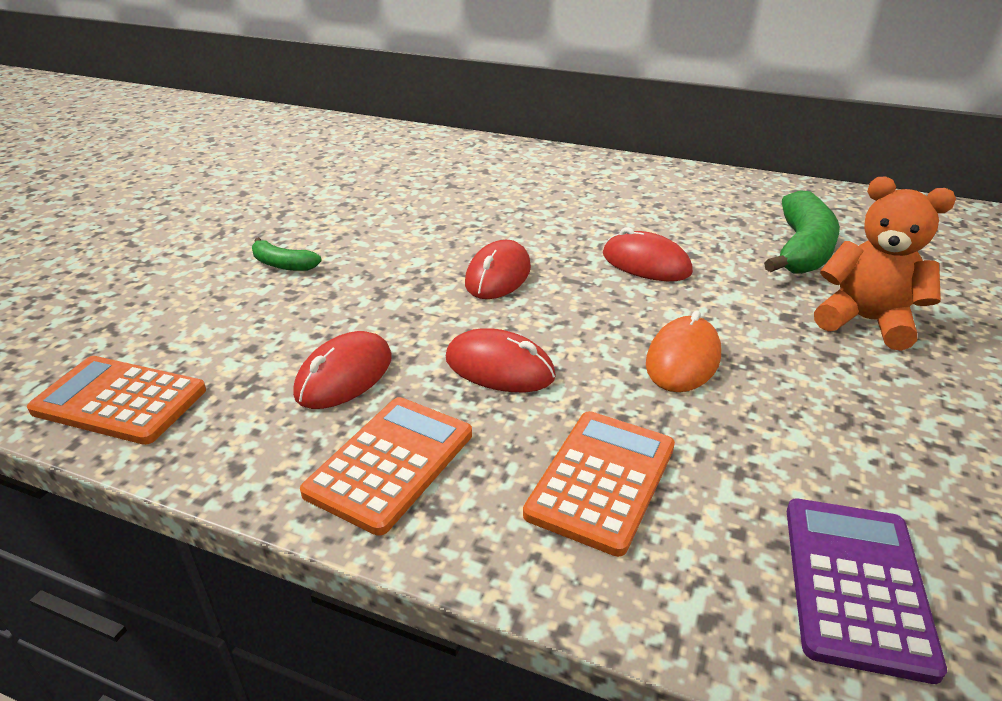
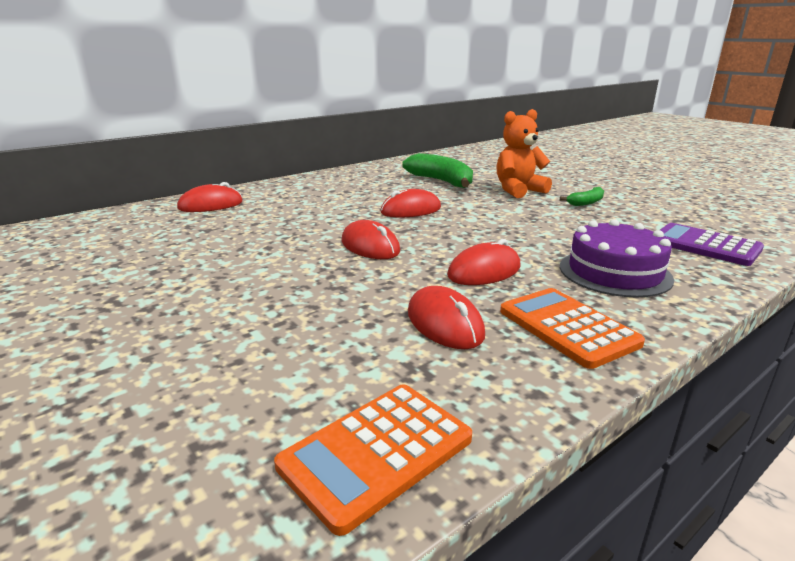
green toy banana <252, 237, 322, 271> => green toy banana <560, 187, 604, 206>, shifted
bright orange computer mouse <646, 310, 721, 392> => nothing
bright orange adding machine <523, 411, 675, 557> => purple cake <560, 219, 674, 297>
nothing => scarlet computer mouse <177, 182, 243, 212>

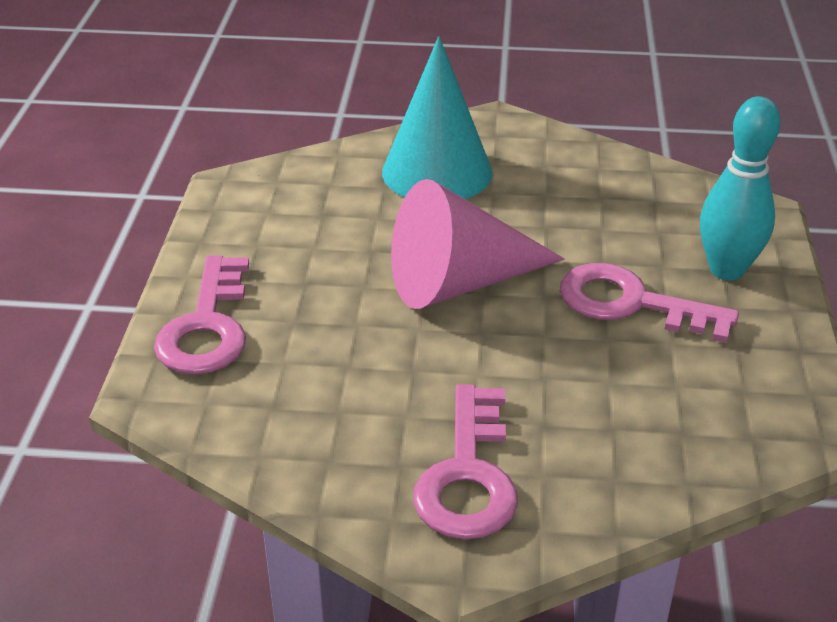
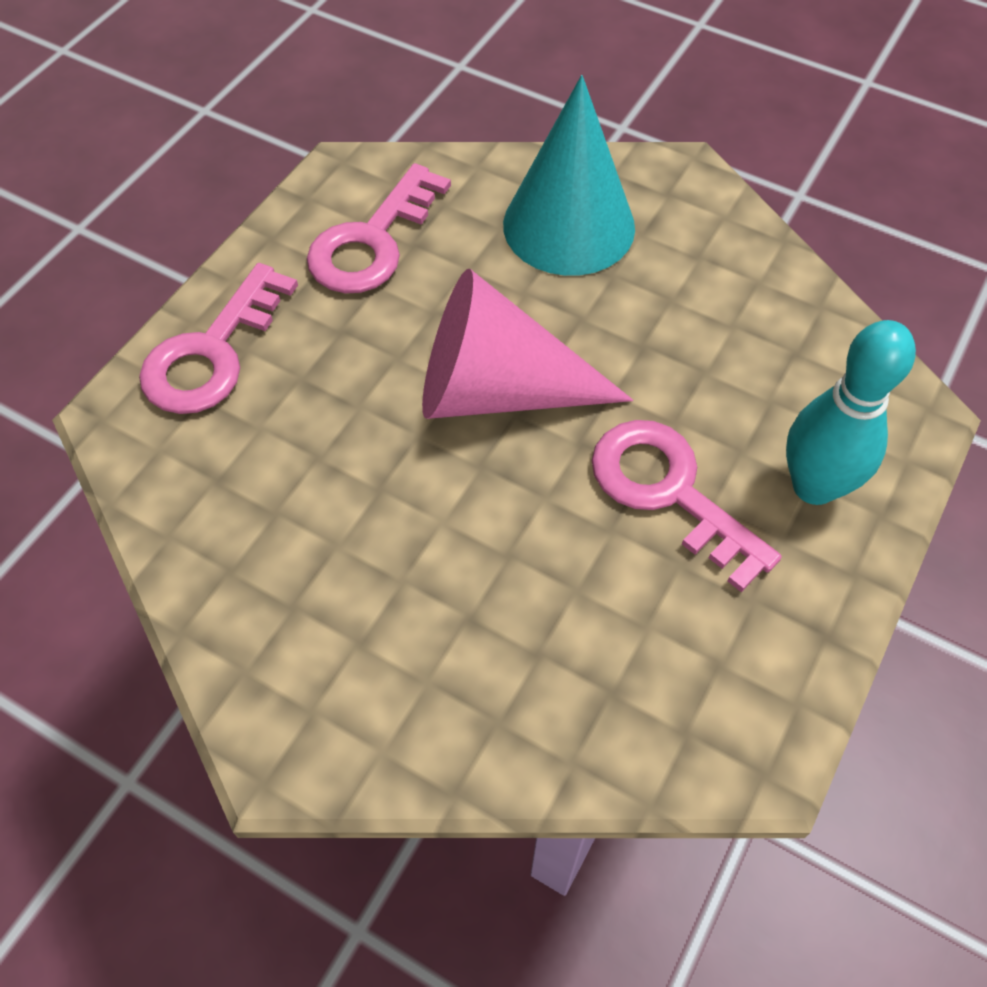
rosy latchkey <413, 384, 518, 540> => rosy latchkey <307, 163, 451, 293>, shifted

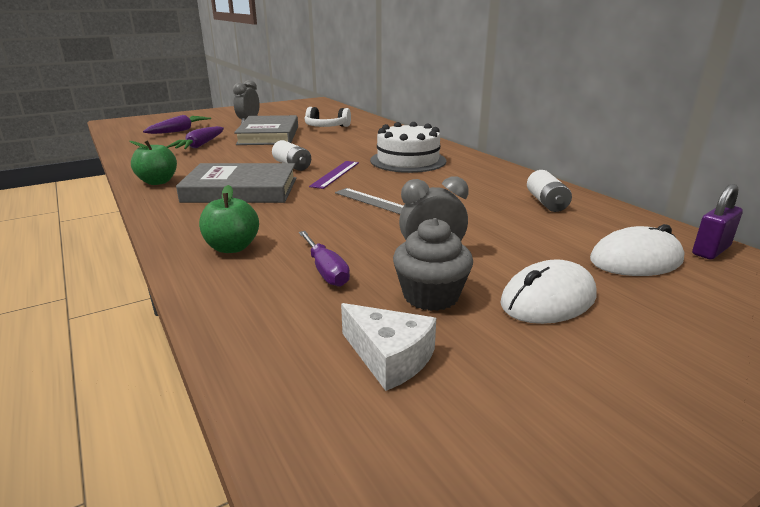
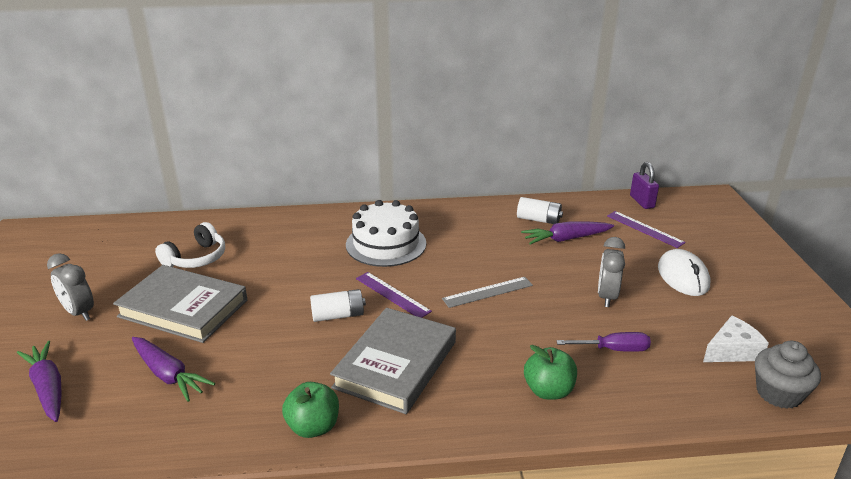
grey fairy cake <393, 218, 473, 311> => grey fairy cake <755, 341, 821, 409>, shifted
snow-white computer mouse <590, 224, 685, 276> => purple straightedge <607, 211, 686, 248>
nothing => purple root vegetable <521, 221, 614, 244>

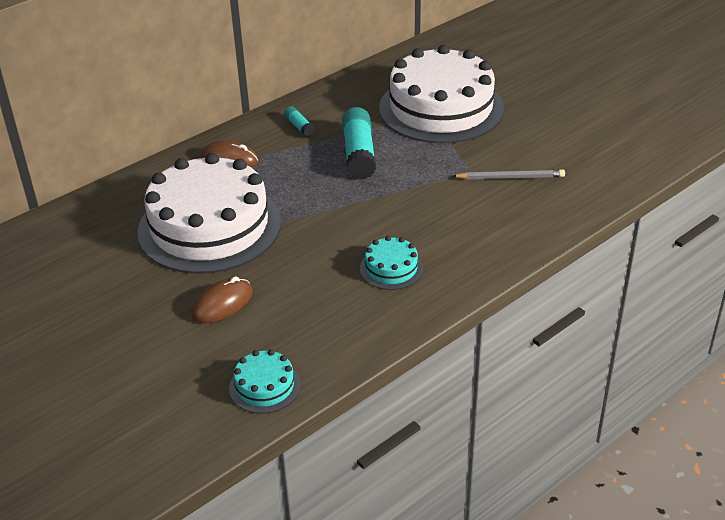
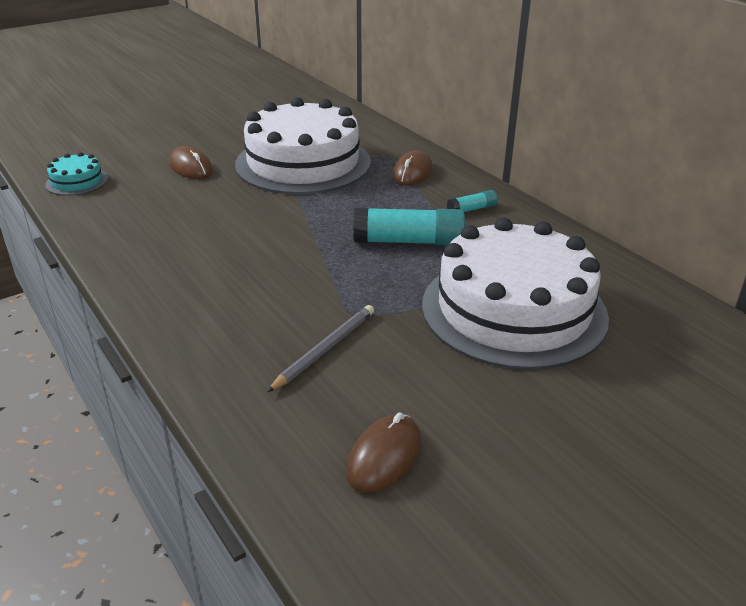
grey wooden pencil <452, 169, 565, 180> => grey wooden pencil <267, 305, 374, 392>, 150 degrees counterclockwise
aqua cake <360, 236, 423, 290> => nothing
nothing => russet computer mouse <346, 412, 421, 493>

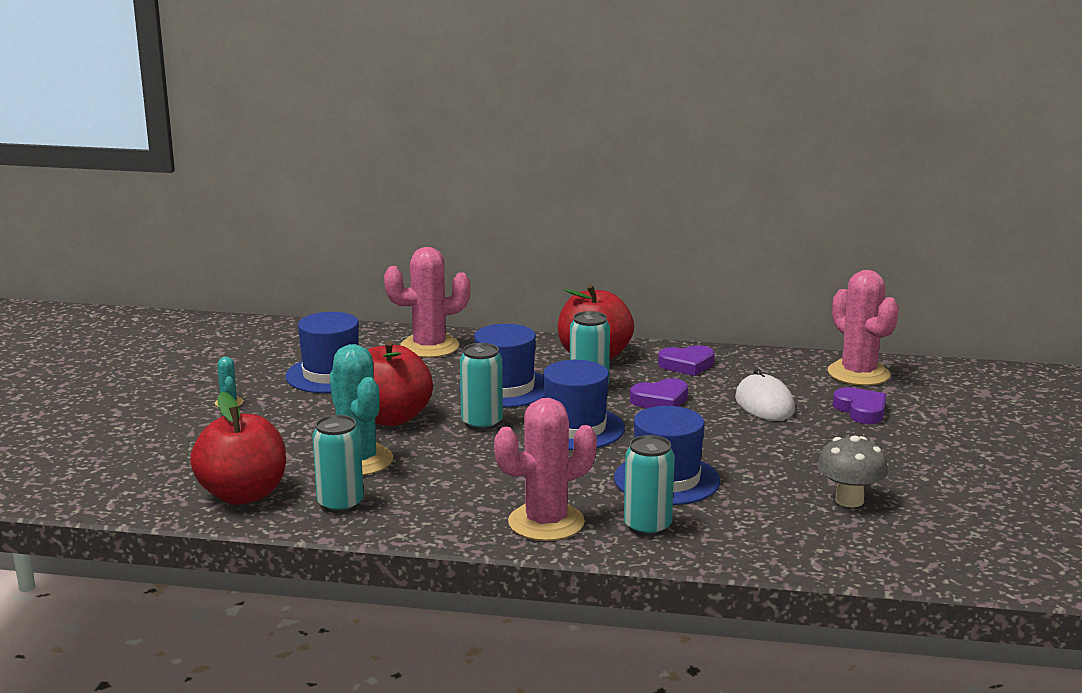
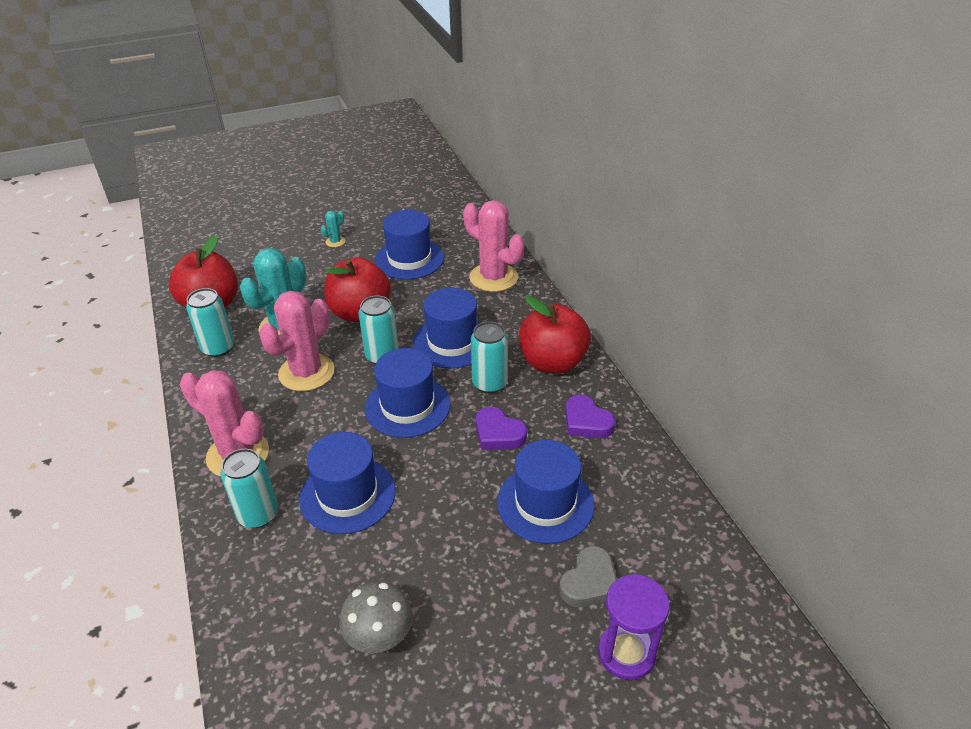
rosy cactus <828, 270, 899, 386> => rosy cactus <259, 291, 335, 391>, shifted
snow-white computer mouse <735, 368, 795, 421> => cobalt tall hat <497, 440, 594, 544>
purple heart shape <833, 387, 887, 424> => grey heart shape <559, 546, 617, 607>
nothing => purple sand timer <598, 574, 669, 680>

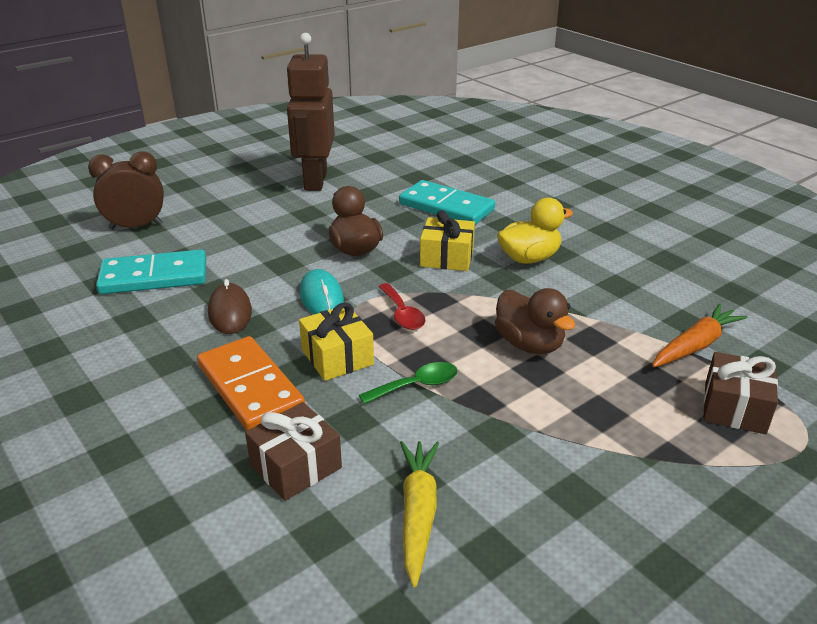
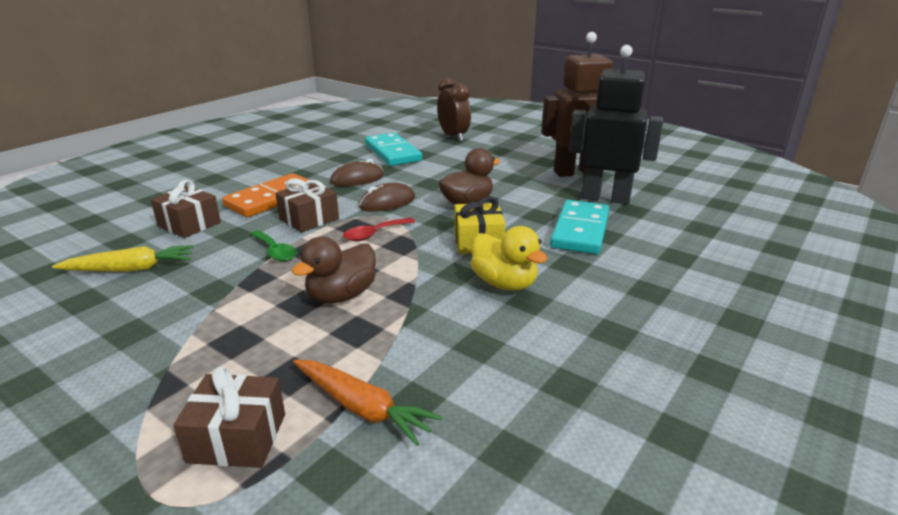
aqua computer mouse <300, 269, 344, 314> => russet computer mouse <359, 183, 415, 212>
bright yellow wrapped gift <299, 302, 374, 381> => russet wrapped gift <275, 178, 339, 233>
nothing => black robot <569, 45, 663, 204>

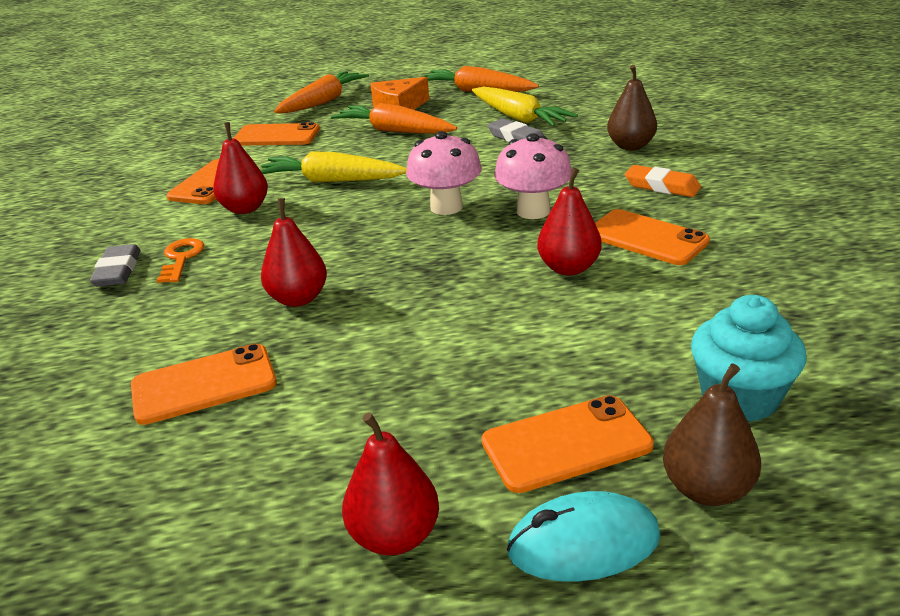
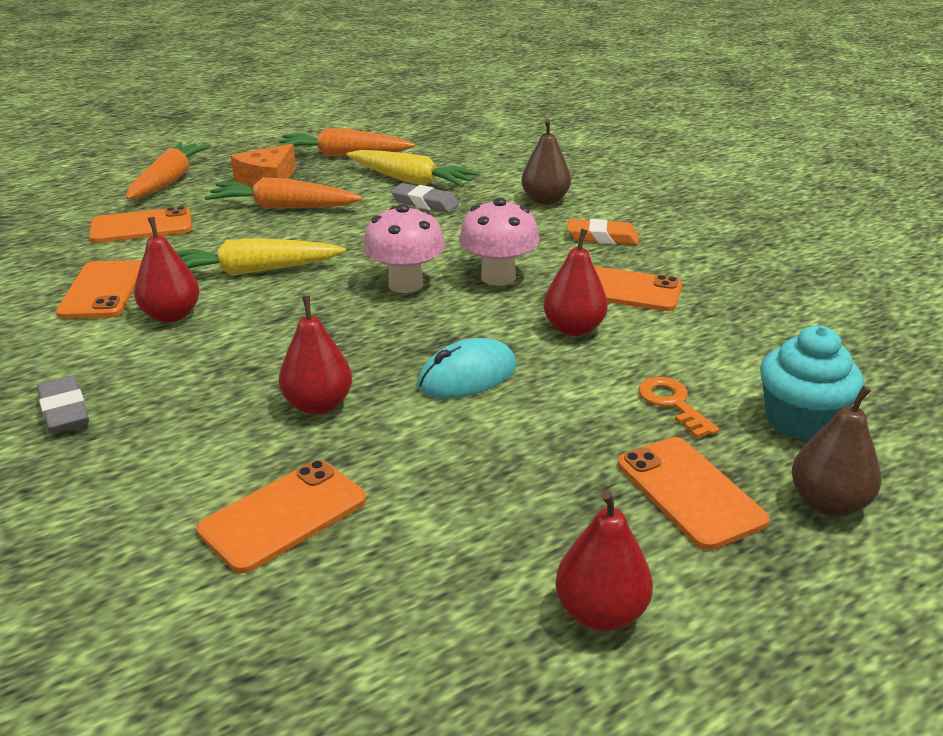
bright orange latchkey <157, 238, 204, 283> => bright orange latchkey <639, 377, 719, 438>, shifted
bright orange mobile phone <482, 395, 654, 493> => bright orange mobile phone <618, 437, 770, 550>, 75 degrees counterclockwise
aqua computer mouse <507, 491, 660, 582> => aqua computer mouse <417, 338, 516, 398>, shifted

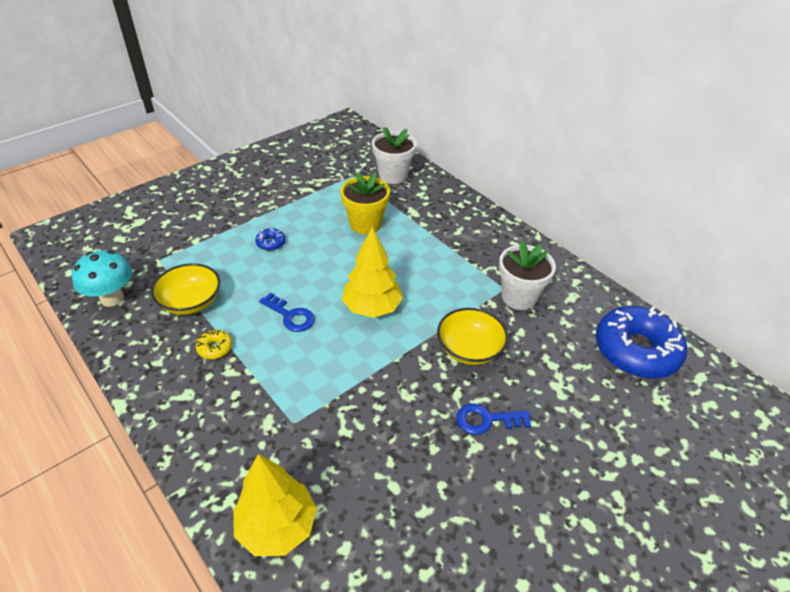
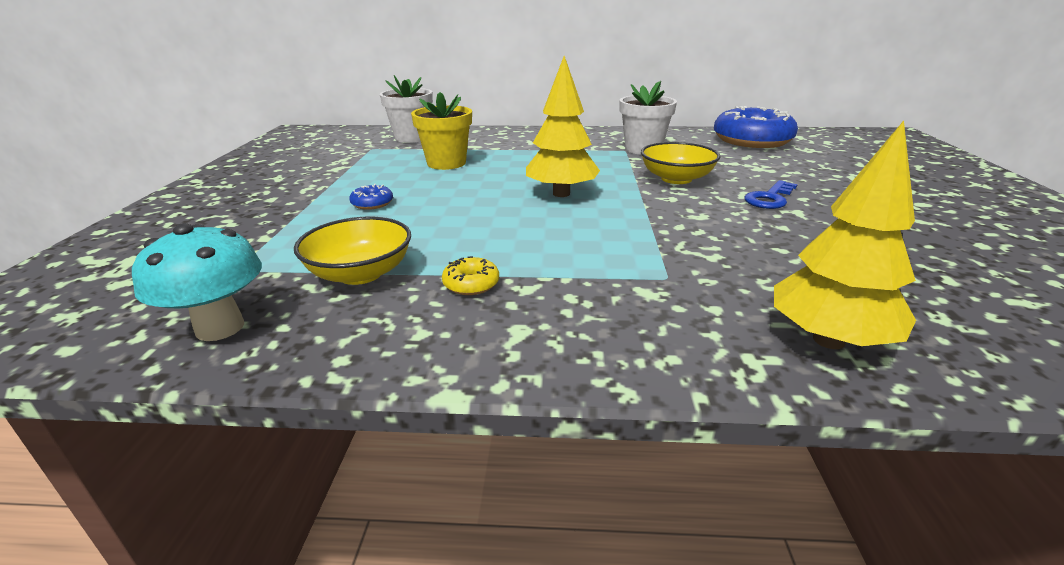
cobalt latchkey <259, 293, 315, 332> => nothing

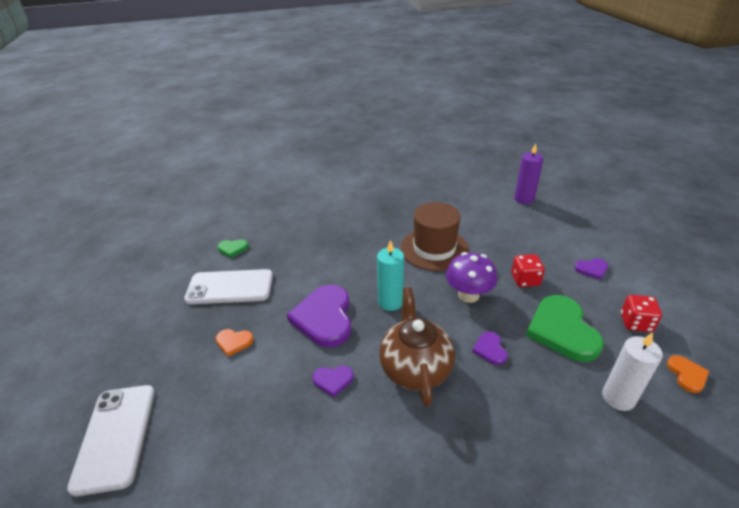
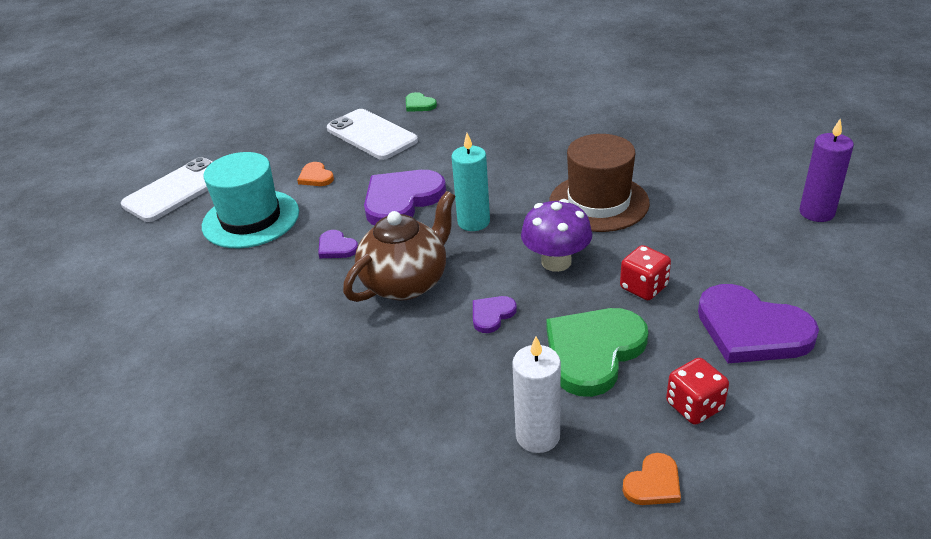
purple heart shape <575, 258, 608, 280> => purple heart shape <698, 284, 819, 363>, x2.13
nothing => aqua tall hat <202, 152, 299, 248>

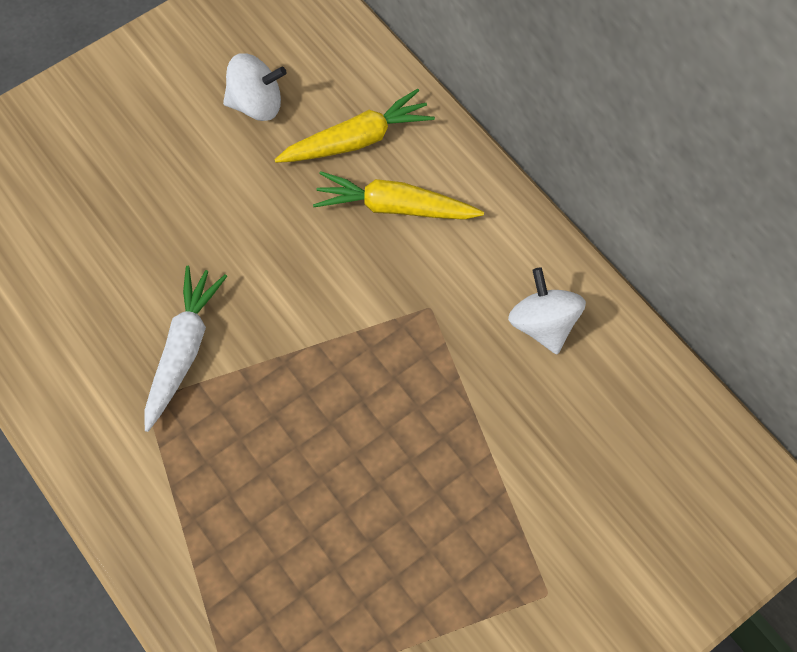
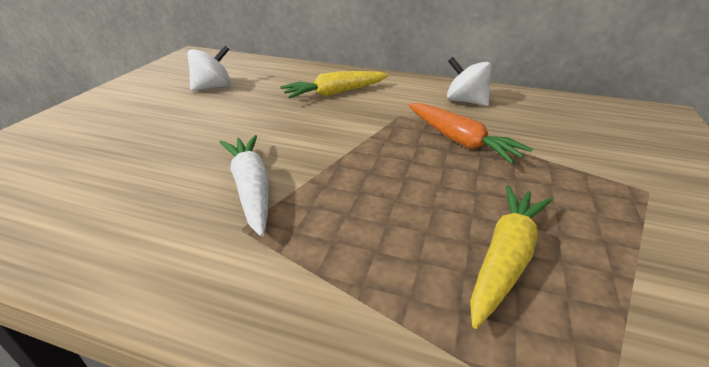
bright yellow root vegetable <274, 89, 435, 163> => bright yellow root vegetable <470, 185, 553, 329>, shifted
nothing => bright orange root vegetable <409, 103, 533, 164>

